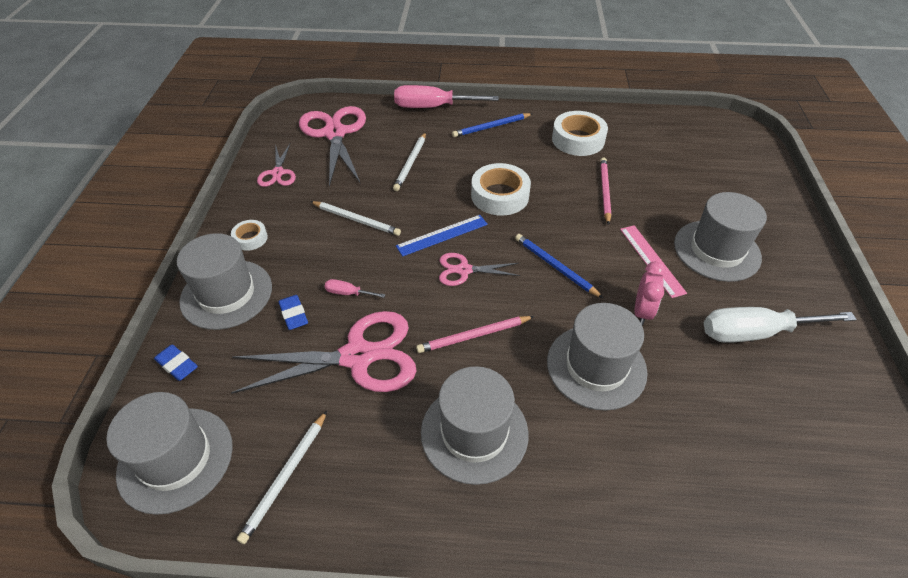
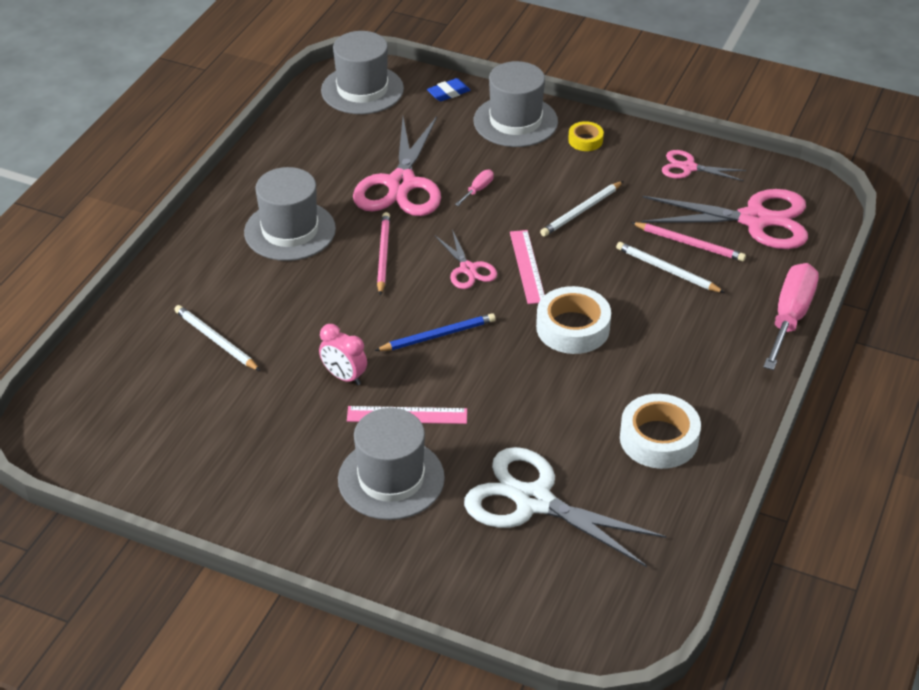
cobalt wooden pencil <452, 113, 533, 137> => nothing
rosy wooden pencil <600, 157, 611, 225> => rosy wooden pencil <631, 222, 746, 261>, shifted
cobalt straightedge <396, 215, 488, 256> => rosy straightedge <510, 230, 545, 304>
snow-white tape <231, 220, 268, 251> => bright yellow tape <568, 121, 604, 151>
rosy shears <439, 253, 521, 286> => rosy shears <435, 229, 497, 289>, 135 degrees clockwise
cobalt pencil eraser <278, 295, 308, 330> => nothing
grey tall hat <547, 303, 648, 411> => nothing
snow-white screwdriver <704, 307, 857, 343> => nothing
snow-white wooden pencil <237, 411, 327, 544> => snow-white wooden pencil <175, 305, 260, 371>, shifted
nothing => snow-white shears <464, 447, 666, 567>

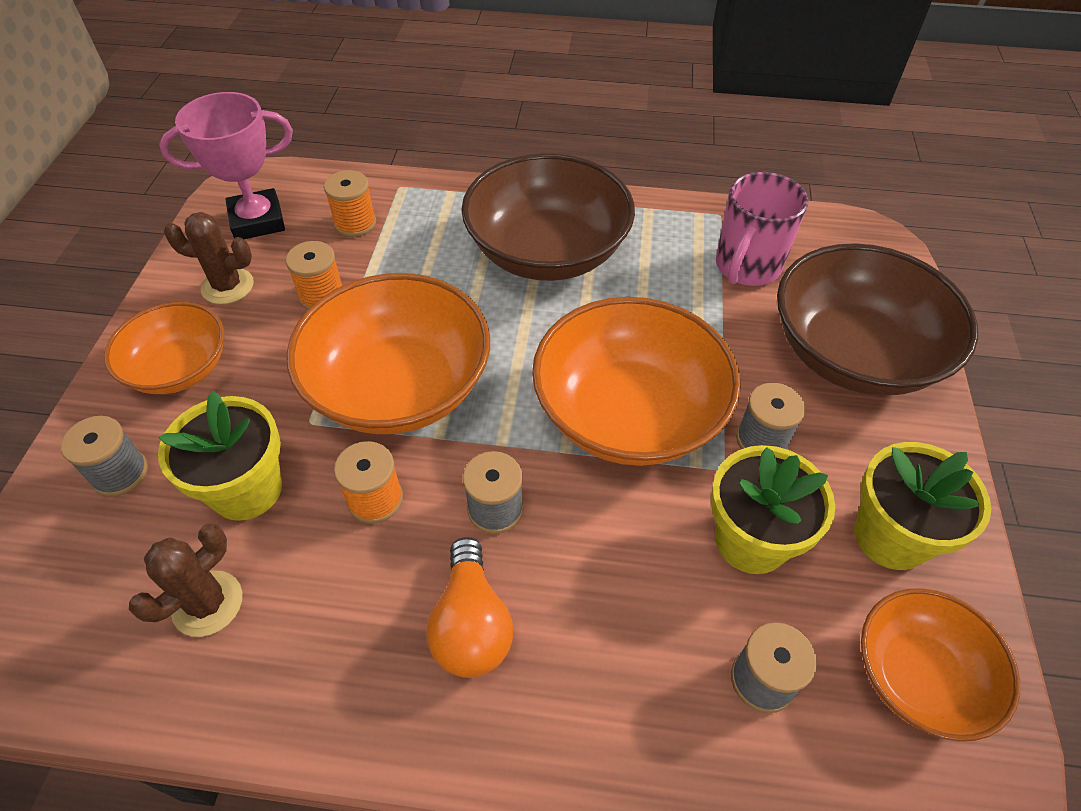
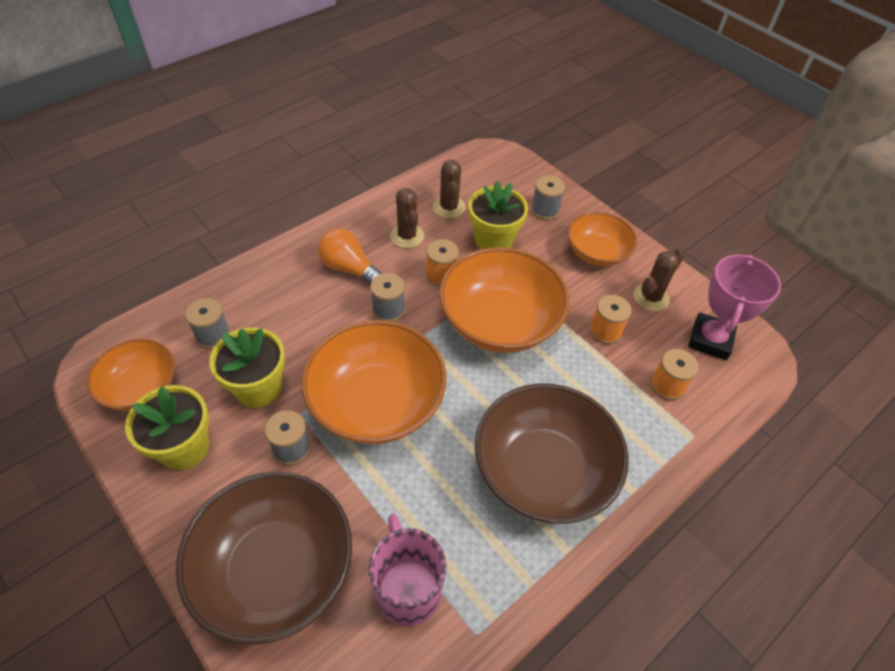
nothing => russet cactus <390, 188, 424, 248>

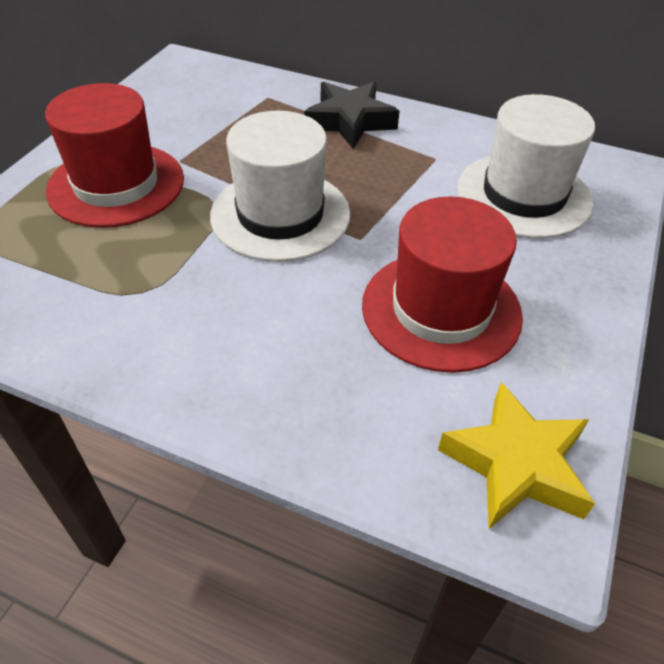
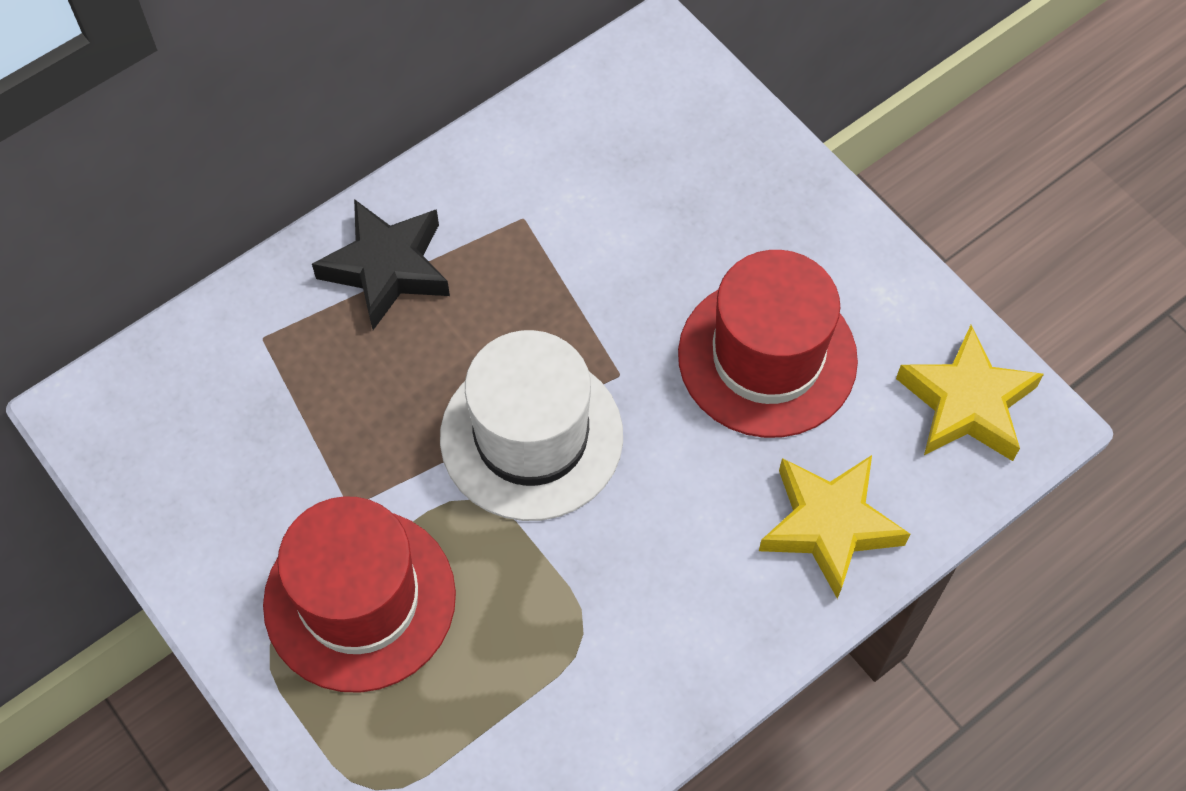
snow-white tall hat <457, 94, 595, 239> => nothing
nothing => bright yellow star shape <759, 455, 910, 599>

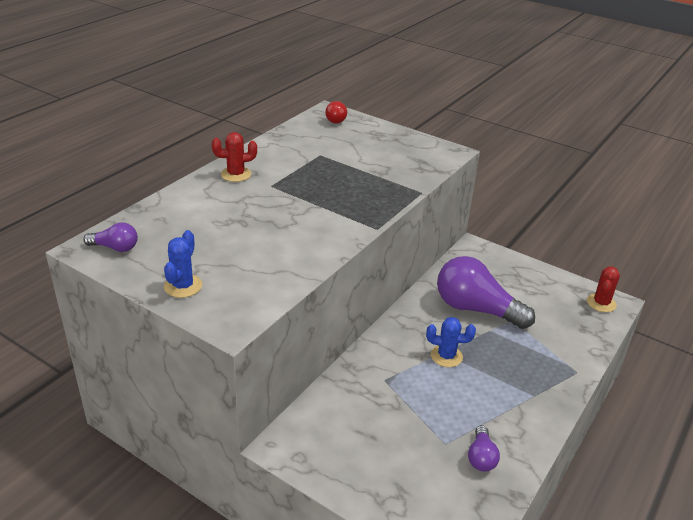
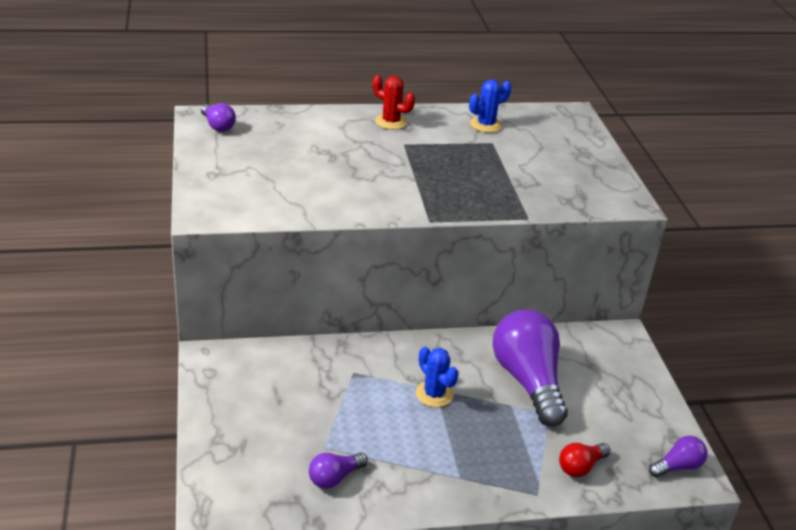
scarlet lightbulb <325, 101, 347, 123> => scarlet lightbulb <559, 443, 611, 477>, shifted
cobalt cactus <164, 230, 202, 298> => cobalt cactus <469, 79, 512, 133>, shifted
scarlet cactus <587, 267, 620, 312> => purple lightbulb <649, 436, 707, 478>

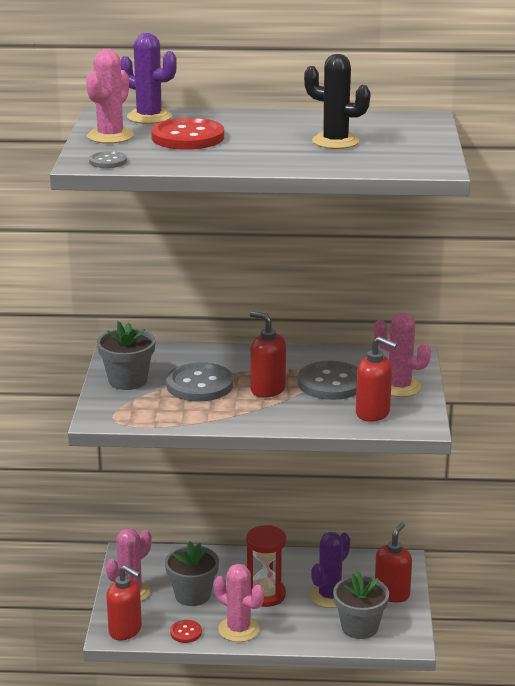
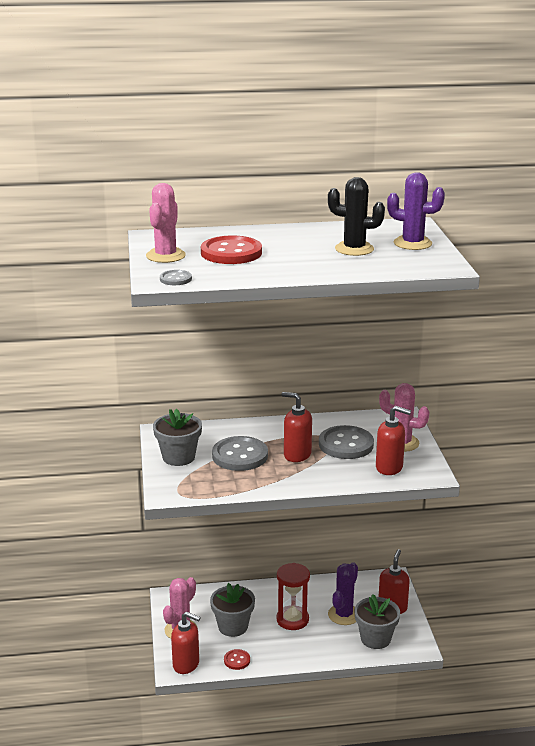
purple cactus <121, 33, 177, 124> => purple cactus <387, 172, 445, 250>, shifted
rosy cactus <214, 564, 264, 642> => nothing

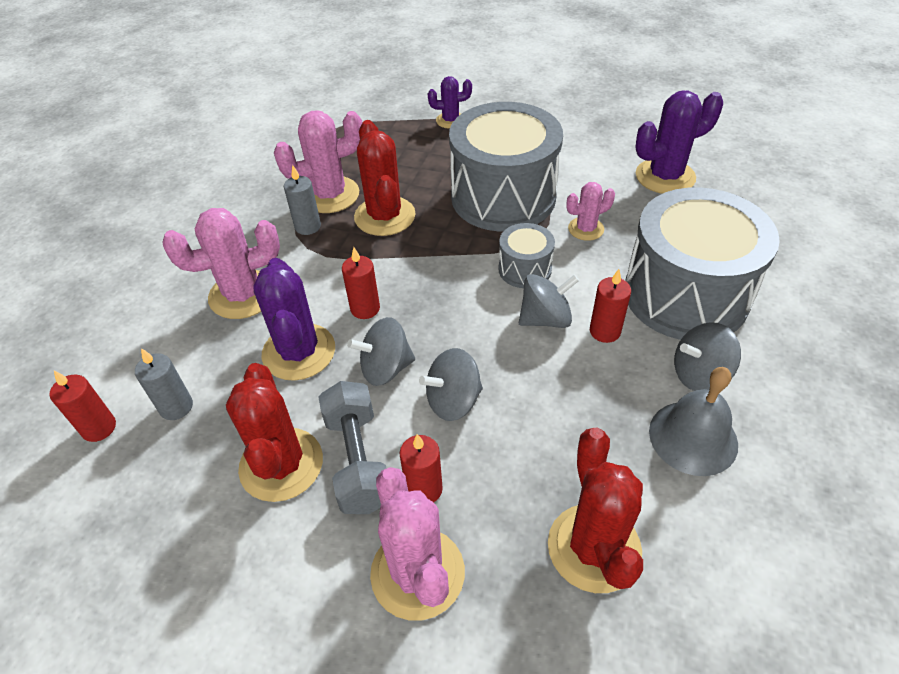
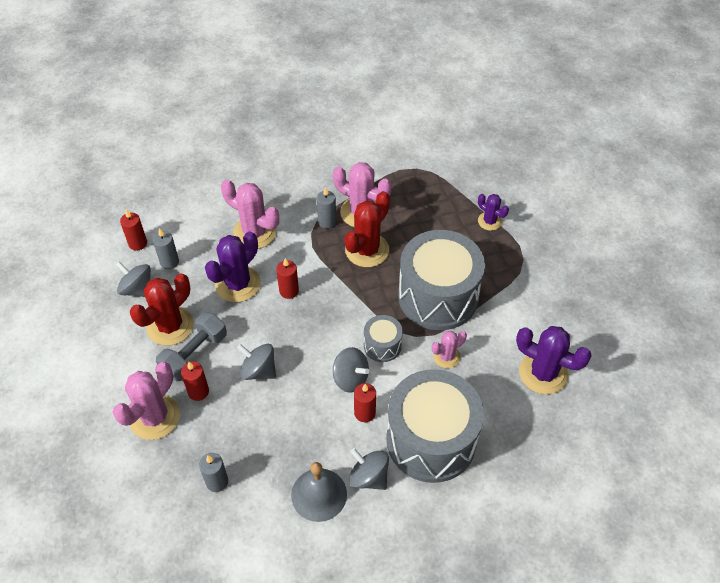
rosy cactus <566, 182, 615, 241> => rosy cactus <432, 331, 467, 368>, 60 degrees counterclockwise
grey whirligig <347, 317, 415, 386> => grey whirligig <116, 261, 151, 297>, shifted
scarlet cactus <548, 427, 643, 593> => grey candle <199, 453, 228, 492>

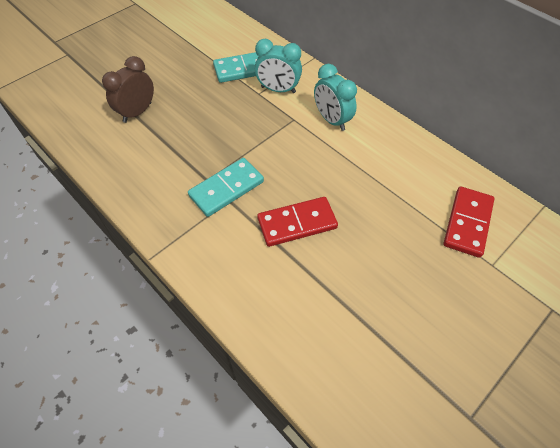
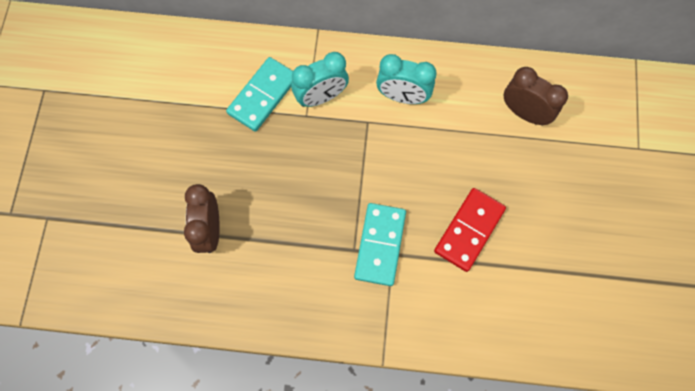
scarlet domino tile <444, 186, 495, 258> => nothing
nothing => russet alarm clock <504, 67, 568, 125>

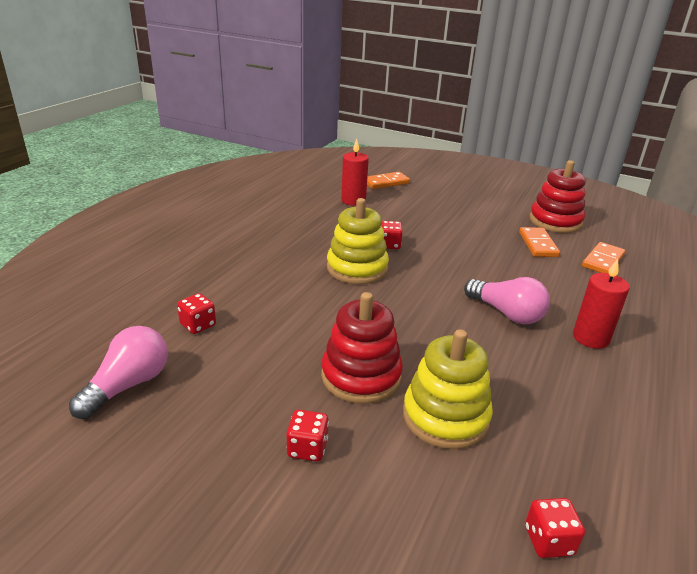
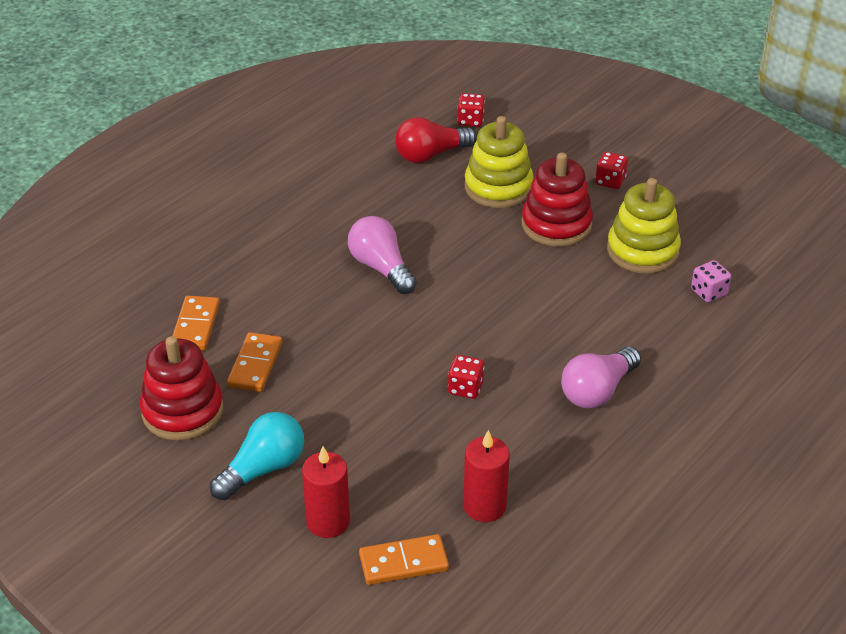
bright yellow ring stacker <327, 198, 389, 284> => bright yellow ring stacker <607, 178, 681, 274>, shifted
bright orange domino tile <582, 242, 625, 273> => bright orange domino tile <173, 296, 220, 351>, 45 degrees counterclockwise
scarlet candle <573, 259, 630, 349> => scarlet candle <302, 446, 350, 538>, shifted
scarlet game die <177, 293, 216, 334> => rosy game die <691, 260, 731, 302>
rosy lightbulb <69, 326, 168, 419> => rosy lightbulb <561, 347, 641, 408>, shifted
nothing => scarlet lightbulb <395, 117, 477, 163>
nothing => aqua lightbulb <210, 412, 304, 500>

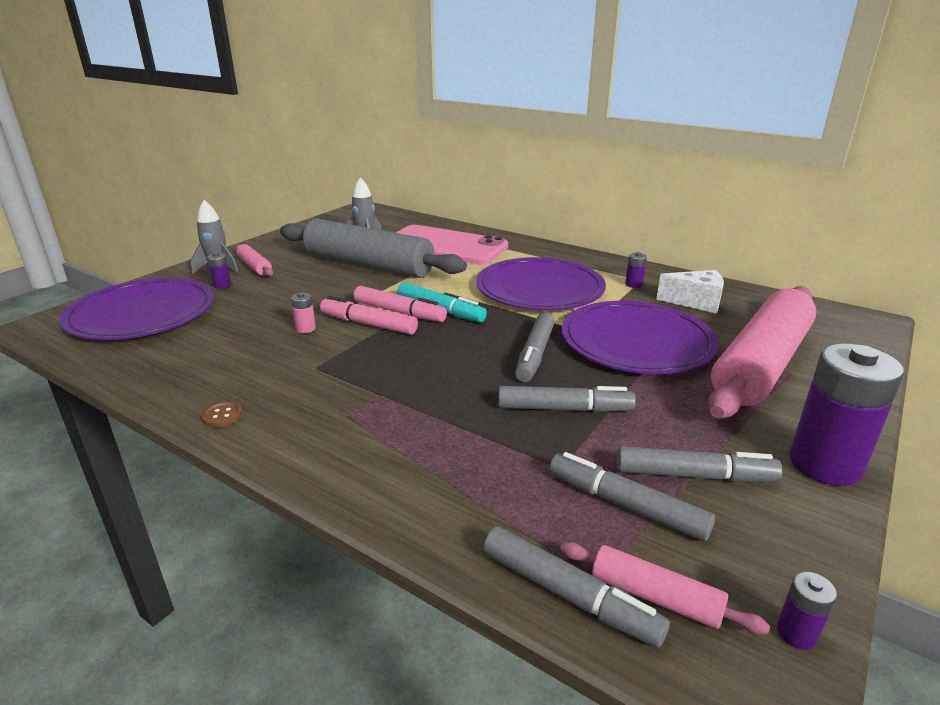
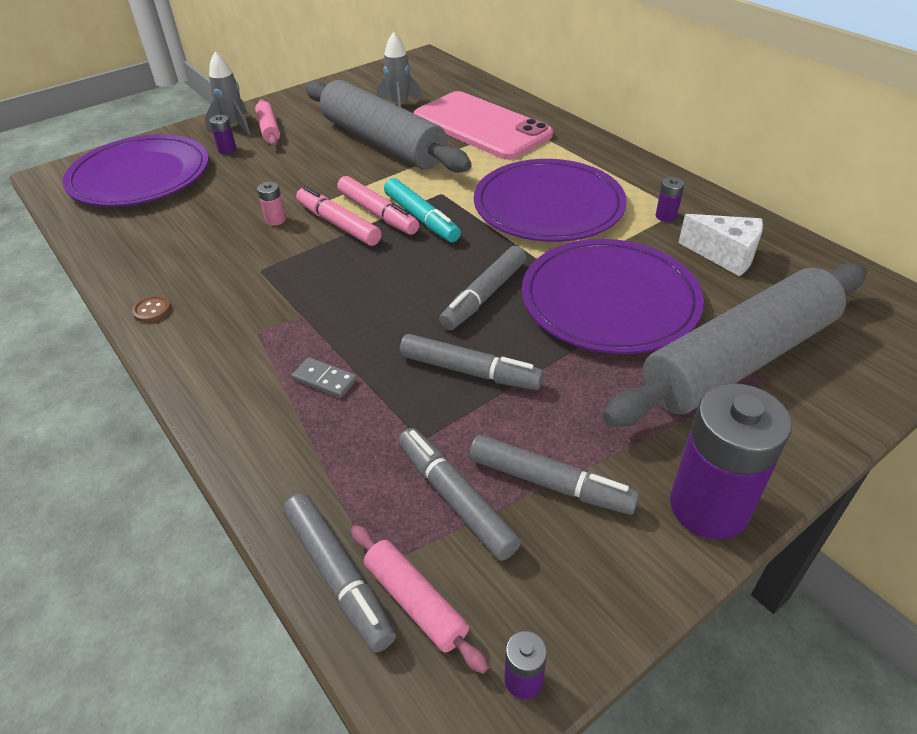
rosy pastry roller <708, 286, 817, 418> => grey pastry roller <603, 263, 867, 427>
nothing => grey domino tile <292, 357, 357, 398>

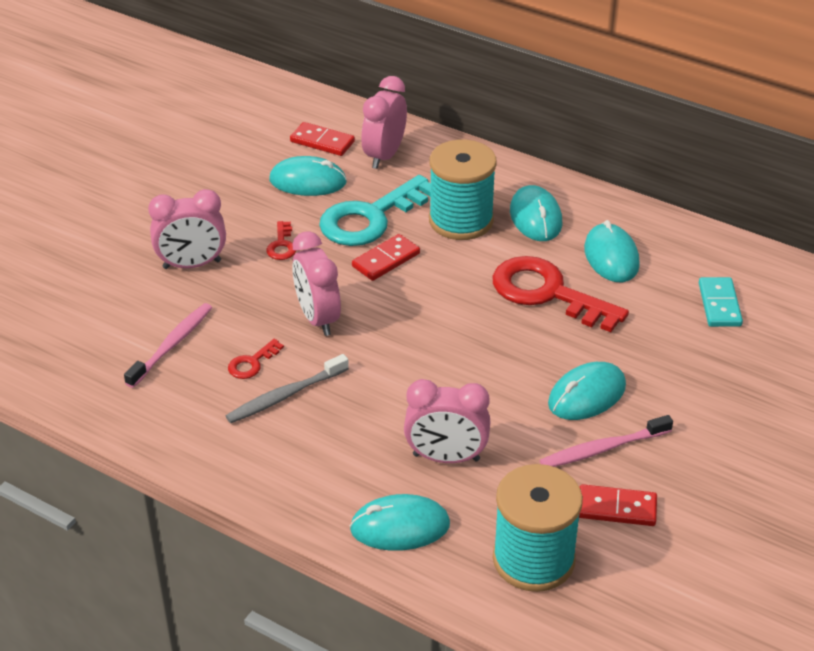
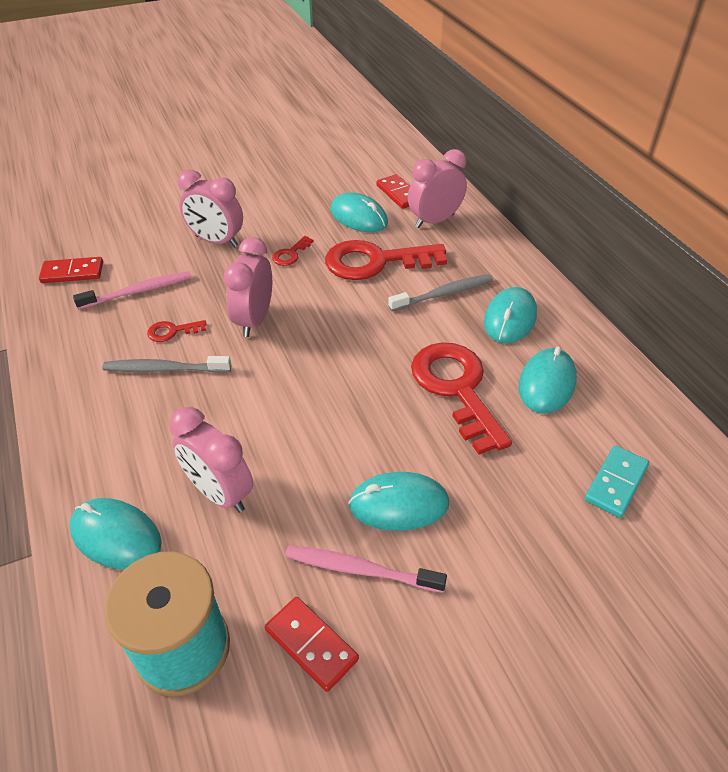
aqua bobbin <429, 140, 497, 240> => grey dental brush <388, 274, 493, 311>
aqua latchkey <319, 175, 431, 246> => scarlet latchkey <325, 240, 447, 280>
scarlet domino tile <352, 234, 420, 281> => scarlet domino tile <39, 257, 103, 283>, shifted

